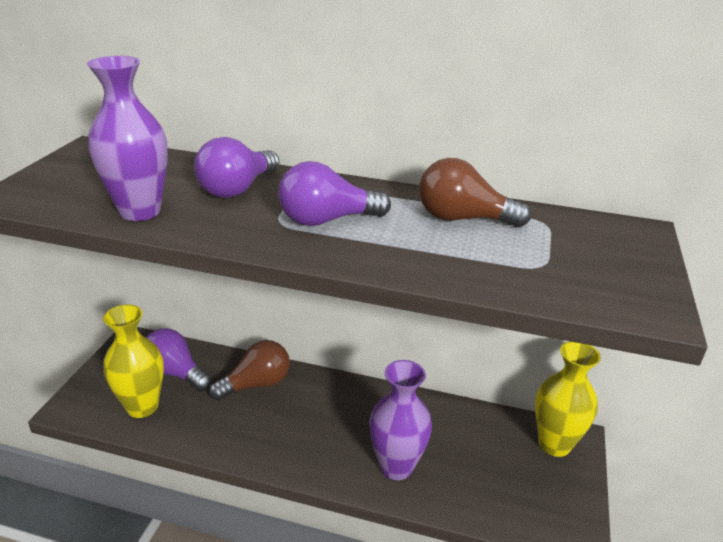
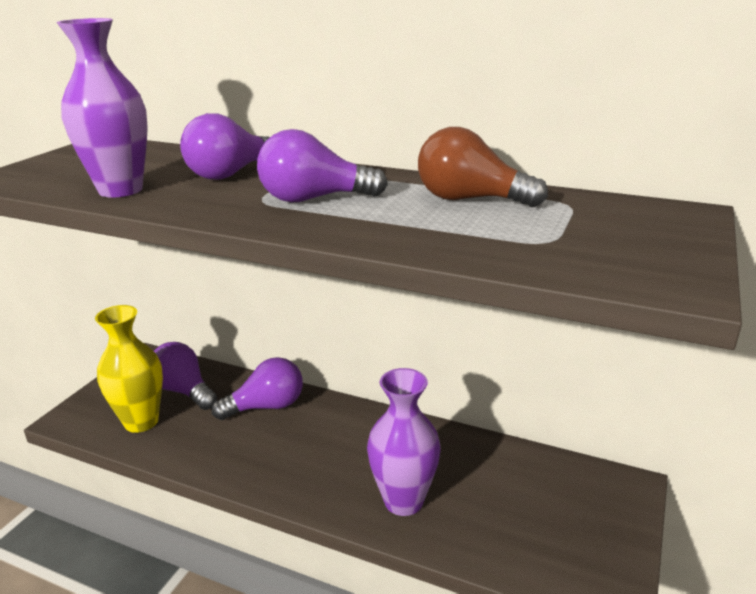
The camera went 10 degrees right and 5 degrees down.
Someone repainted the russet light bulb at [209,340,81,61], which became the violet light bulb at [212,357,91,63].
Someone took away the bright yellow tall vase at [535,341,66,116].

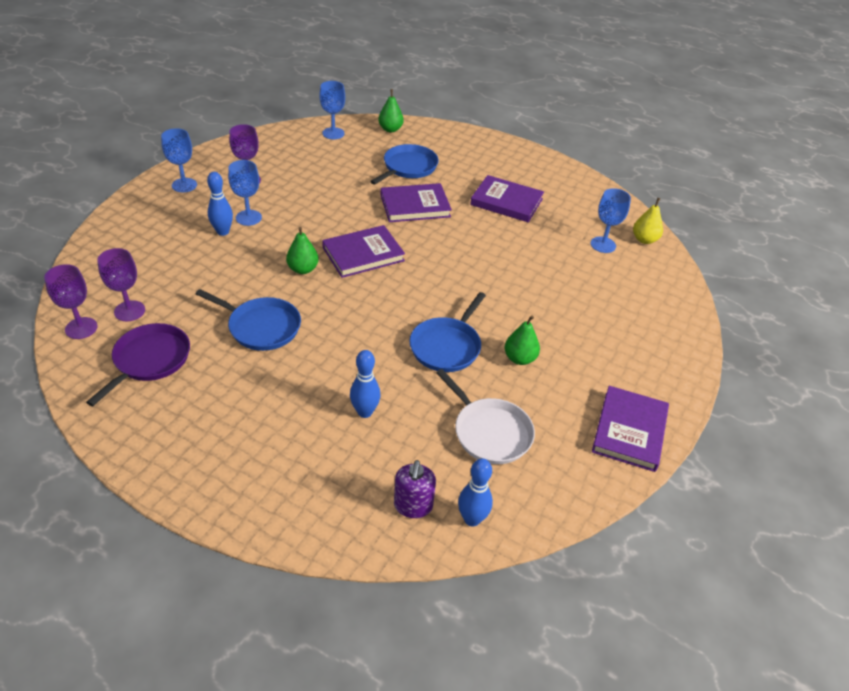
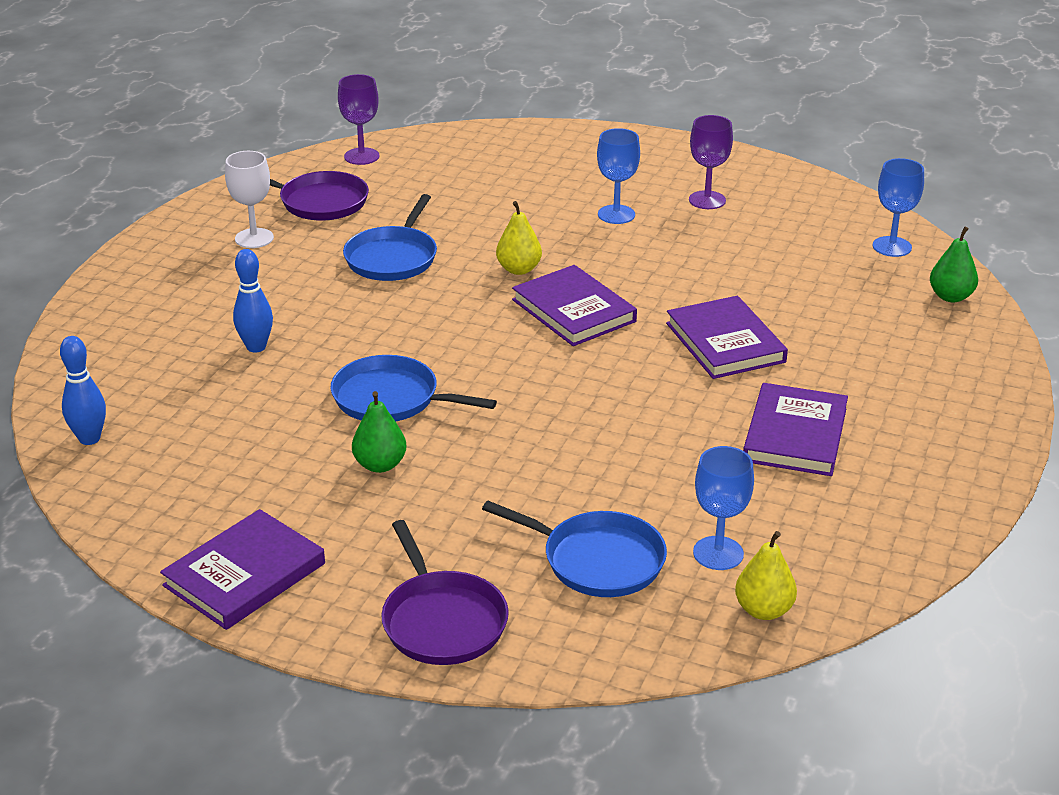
The camera went 85 degrees right and 10 degrees down.
Someone took away the violet chalice at [97,248,48,73].
Someone took away the royal blue chalice at [161,128,36,64].
Someone took away the royal blue skittle at [207,172,26,64].
Someone repainted the leaf-green toy pear at [286,227,33,47], which became the bright yellow toy pear at [496,201,46,74].
Someone carried the royal blue pan from [370,144,69,41] to [482,501,185,96].
Someone took away the violet soap dispenser at [394,460,42,58].
Someone took away the snow-white pan at [436,369,99,95].
Someone rotated the violet hardcover at [592,386,77,86] by 60 degrees counterclockwise.
Someone put down the snow-white chalice at [225,151,49,97].
Someone put down the violet pan at [381,520,128,145].

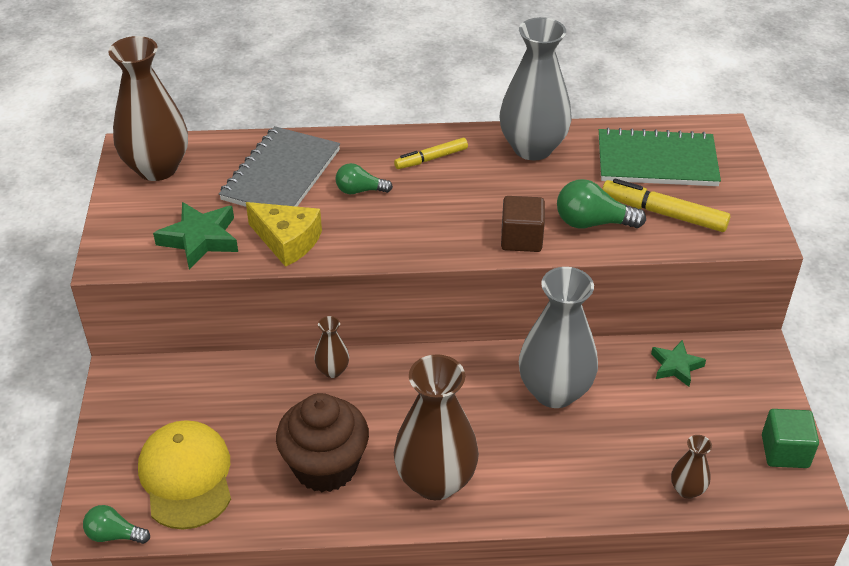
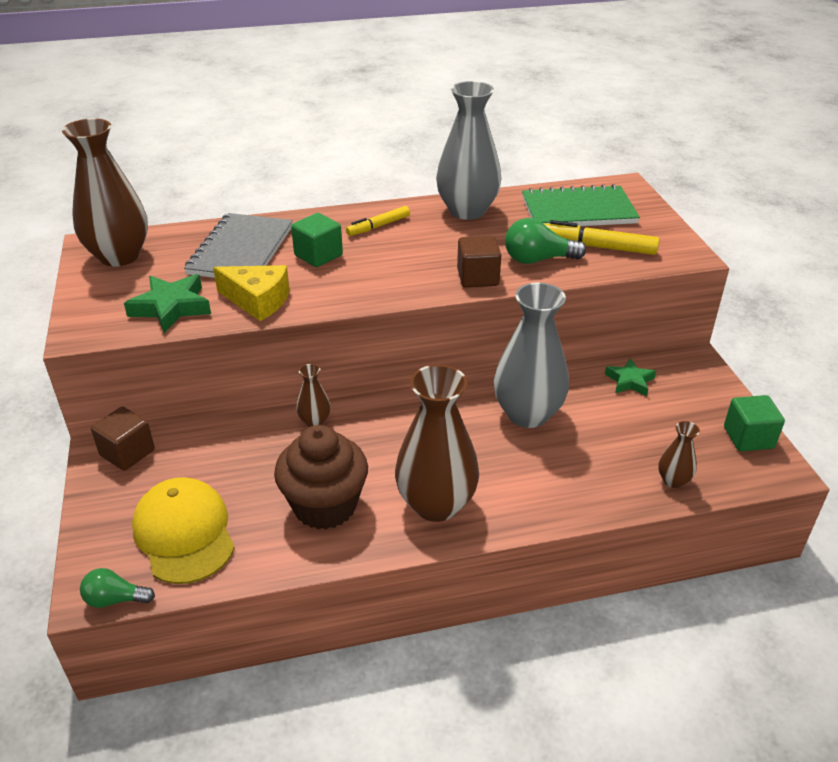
The camera went 10 degrees left and 5 degrees down.
Someone swapped the leaf-green light bulb at [335,163,58,31] for the leaf-green block at [291,213,52,54].
Someone put down the russet block at [91,407,64,64].

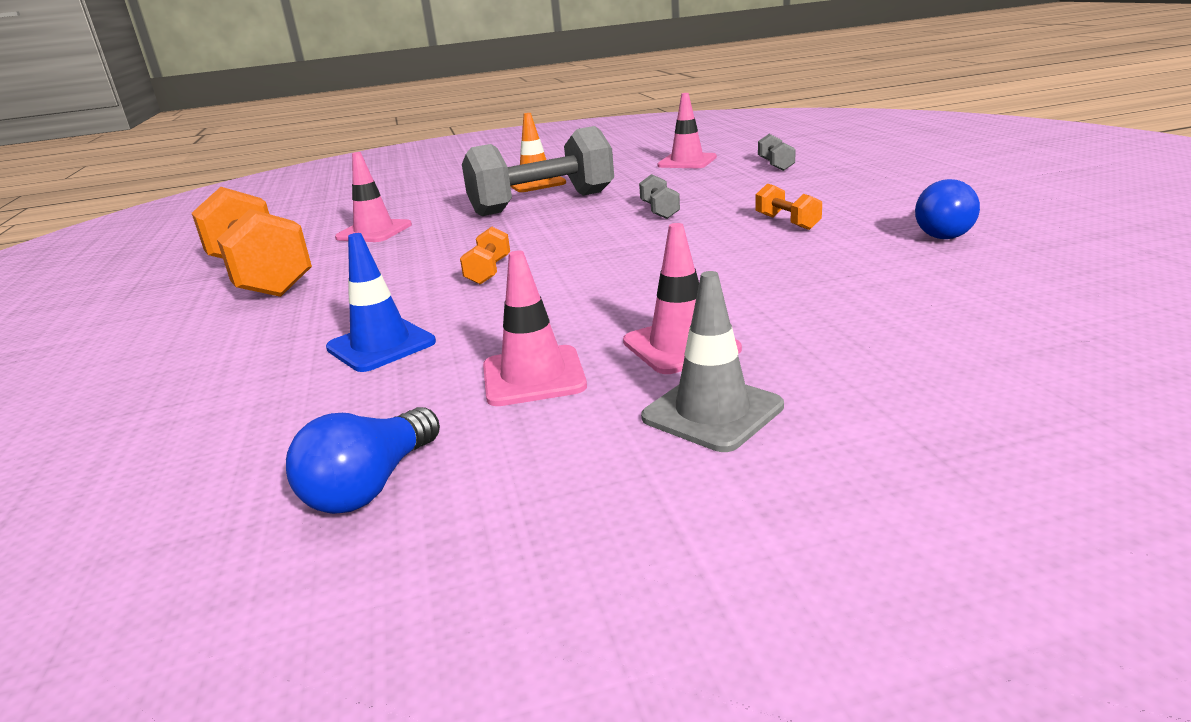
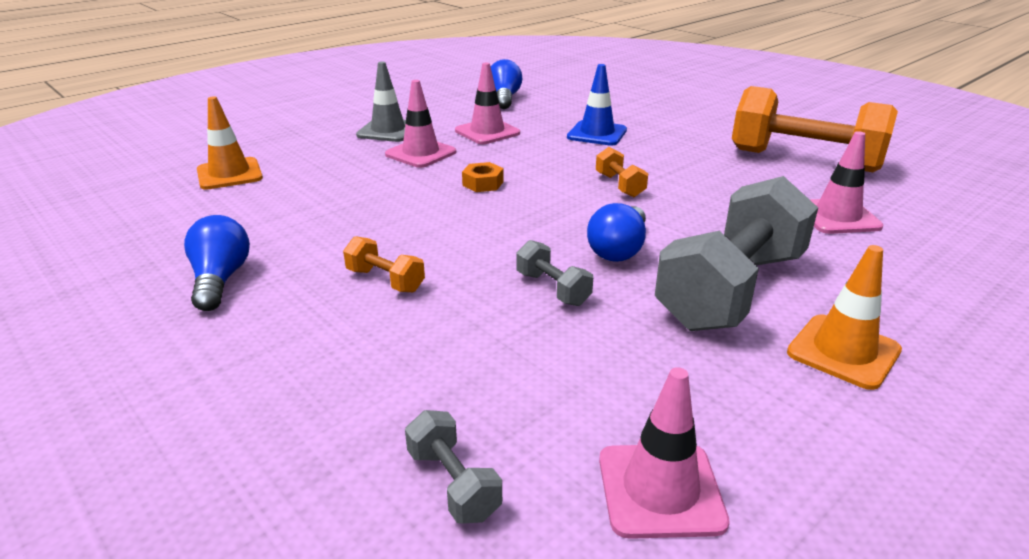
The camera went 150 degrees right and 5 degrees up.
Someone put down the bright orange safety cone at [197,97,66,93].
Someone put down the bright orange hexagon nut at [462,162,42,30].
Someone put down the royal blue light bulb at [587,203,59,59].

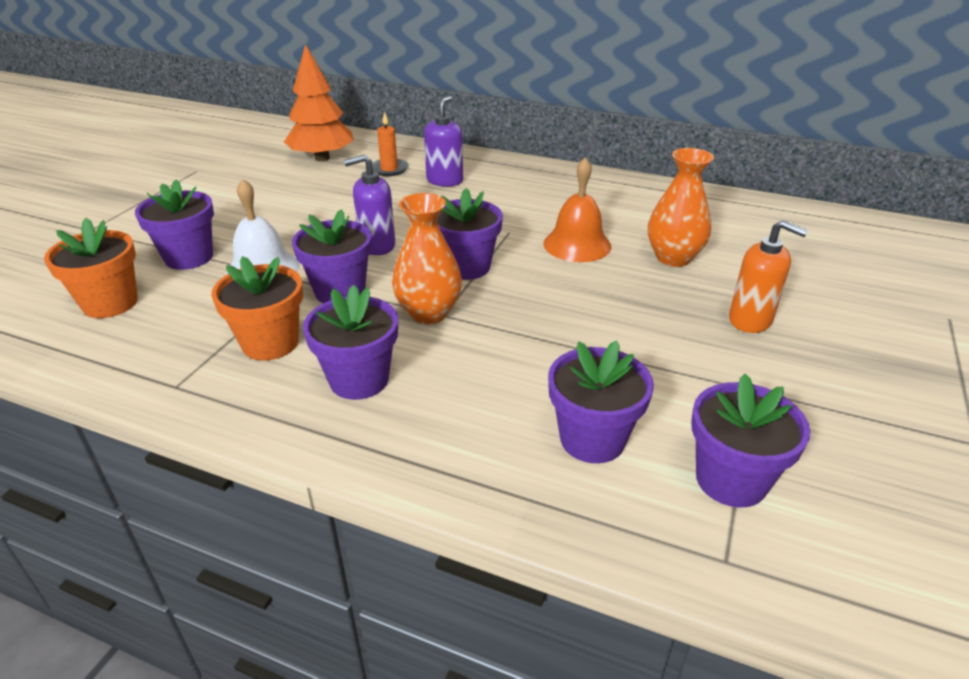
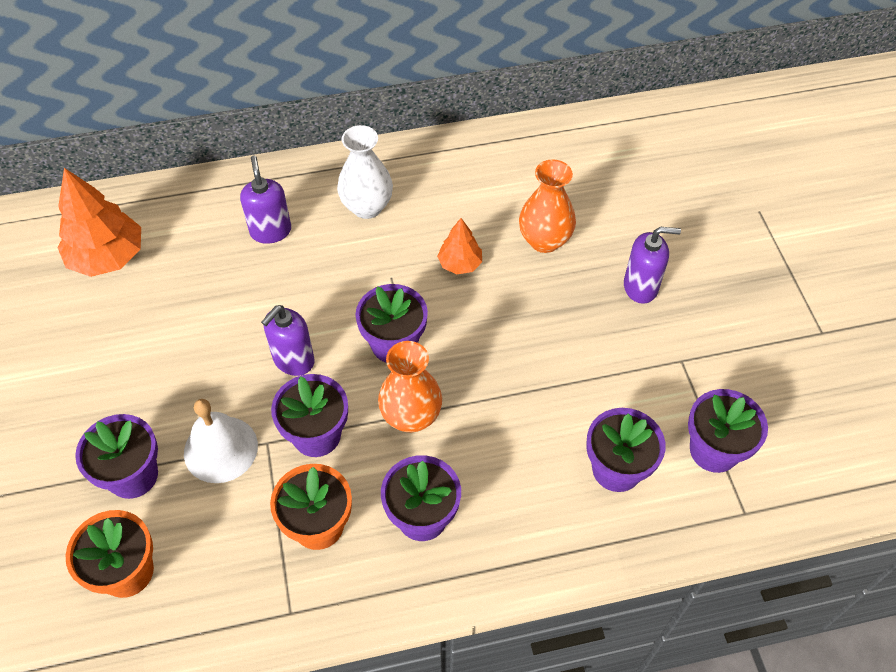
The camera went 35 degrees left and 20 degrees up.
Someone took away the bright orange pillar candle at [372,112,36,64].
Someone swapped the bright orange hand bell at [544,157,67,105] for the bright orange tree at [437,218,45,56].
Someone repainted the bright orange soap dispenser at [729,220,79,113], which became the violet soap dispenser at [624,227,57,77].
Someone put down the snow-white tall vase at [337,125,56,94].

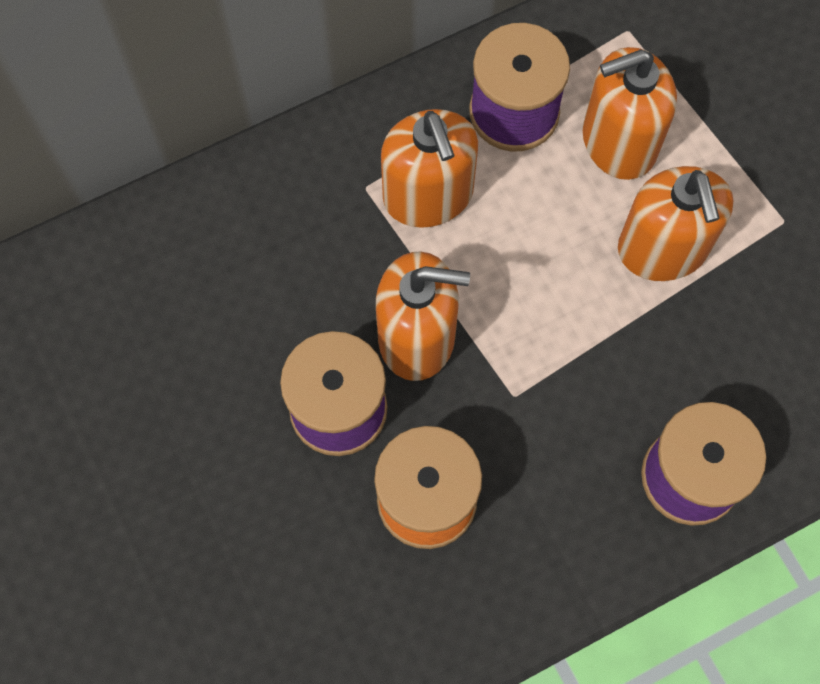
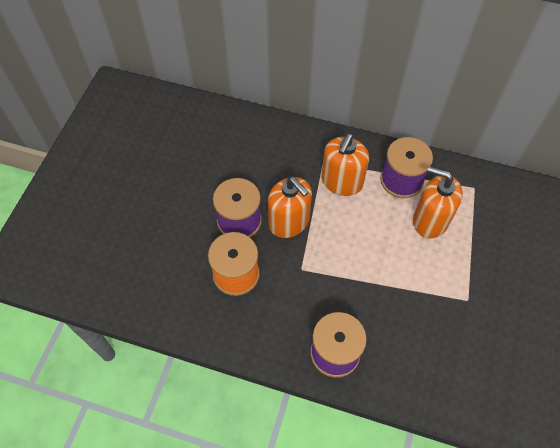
The camera went 45 degrees right and 10 degrees down.
Someone took away the bright orange soap dispenser at [618,166,116,115].

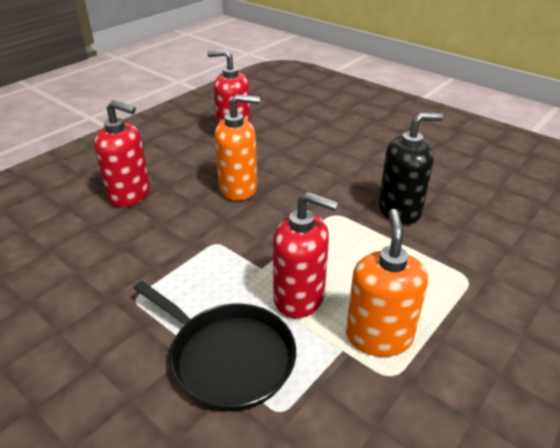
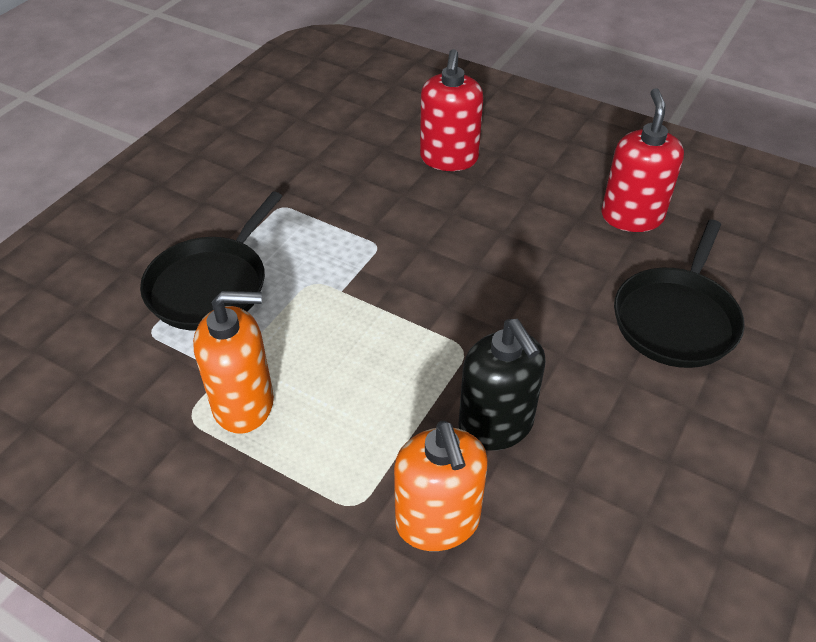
The camera went 80 degrees right and 10 degrees up.
Someone carried the bright orange soap dispenser from [214,94,46,107] to [394,421,94,130].
Someone took away the red soap dispenser at [273,192,65,127].
Someone put down the jet-black pan at [614,220,131,148].

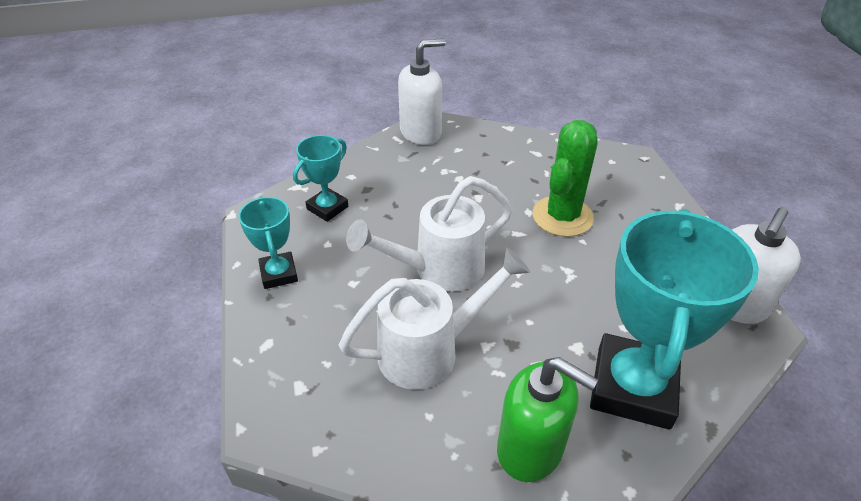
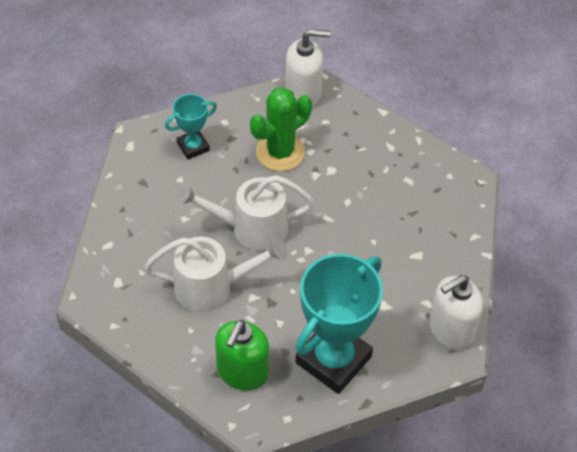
The camera went 20 degrees right and 10 degrees up.
Someone took away the teal trophy at [238,196,60,93].
Someone rotated the leaf-green soap dispenser at [497,357,101,125] by 60 degrees clockwise.
Someone carried the leaf-green prickly plant from [533,120,64,117] to [250,87,62,84].

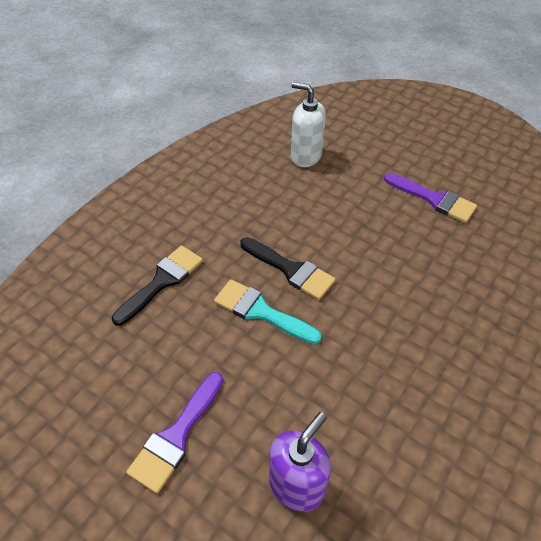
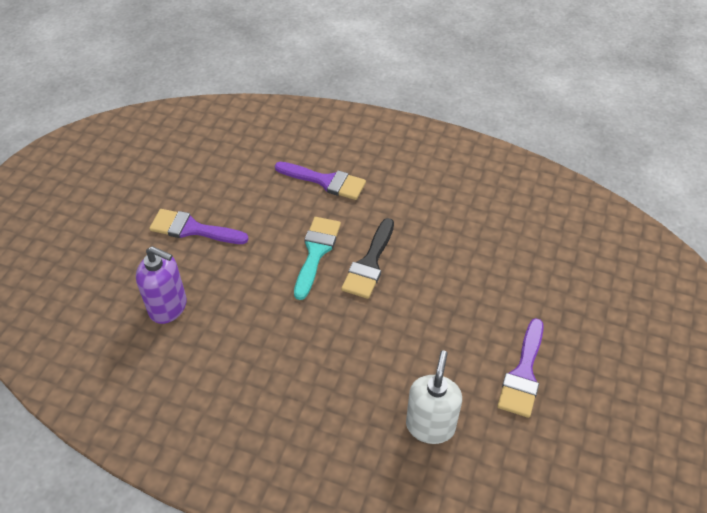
The camera went 75 degrees right and 0 degrees up.
Someone repainted the jet-black paintbrush at [112,245,91,81], which became the violet paintbrush at [275,162,91,38].
Someone carried the snow-white soap dispenser from [291,82,35,85] to [406,350,56,94].

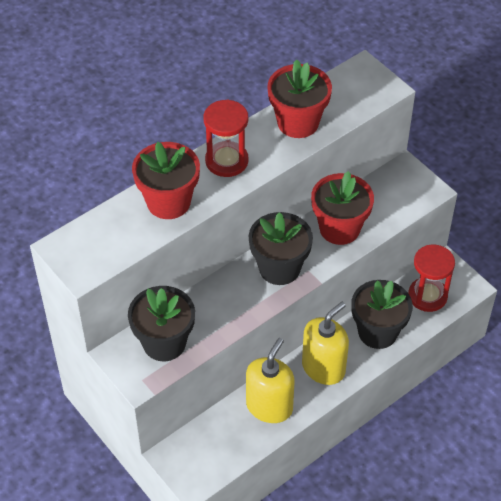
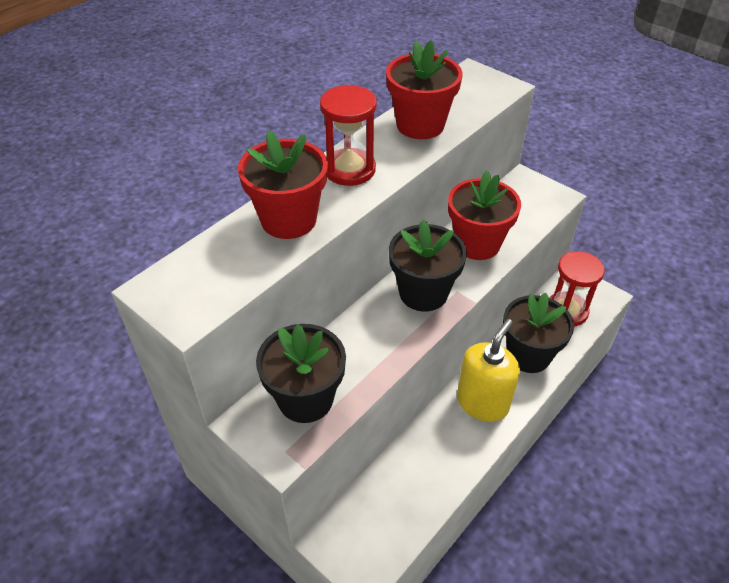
The camera went 10 degrees left and 5 degrees down.
Someone took away the bright yellow soap dispenser at [246,338,49,85].

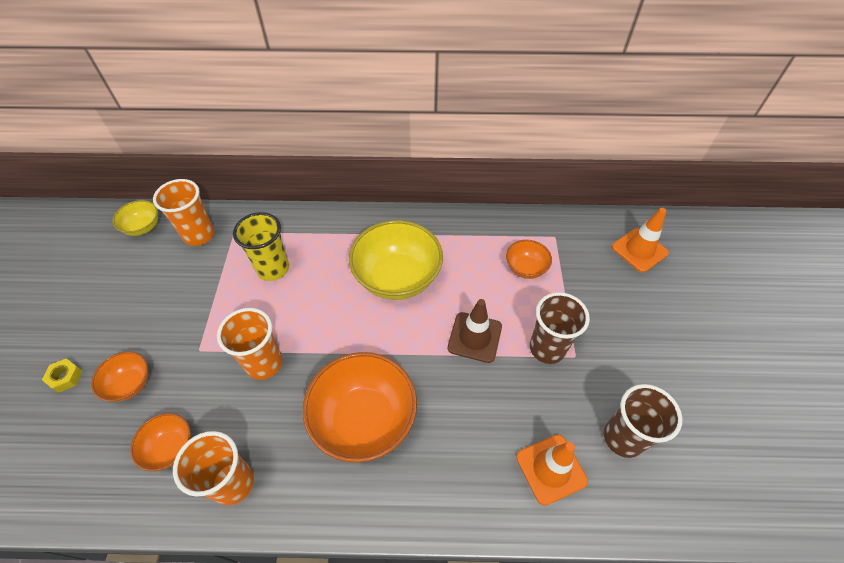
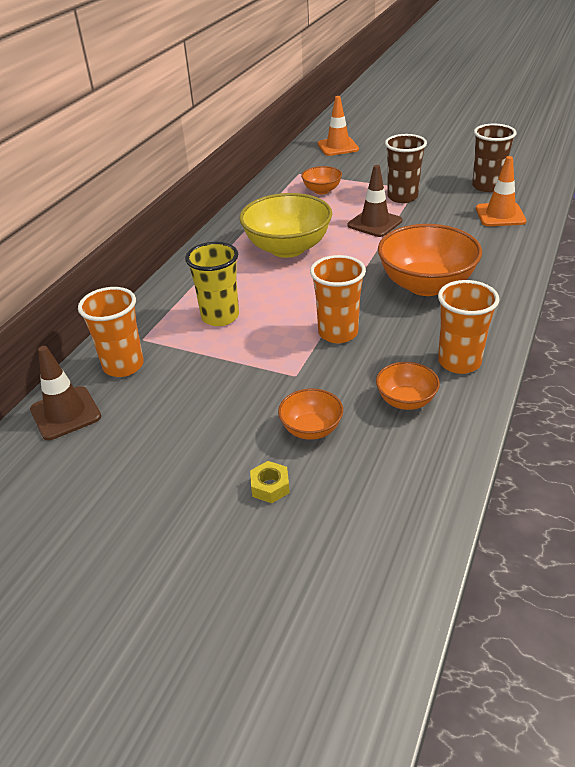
The camera went 65 degrees left and 15 degrees down.
Someone swapped the bright yellow serving bowl at [112,200,46,36] for the russet safety cone at [30,346,71,94].

